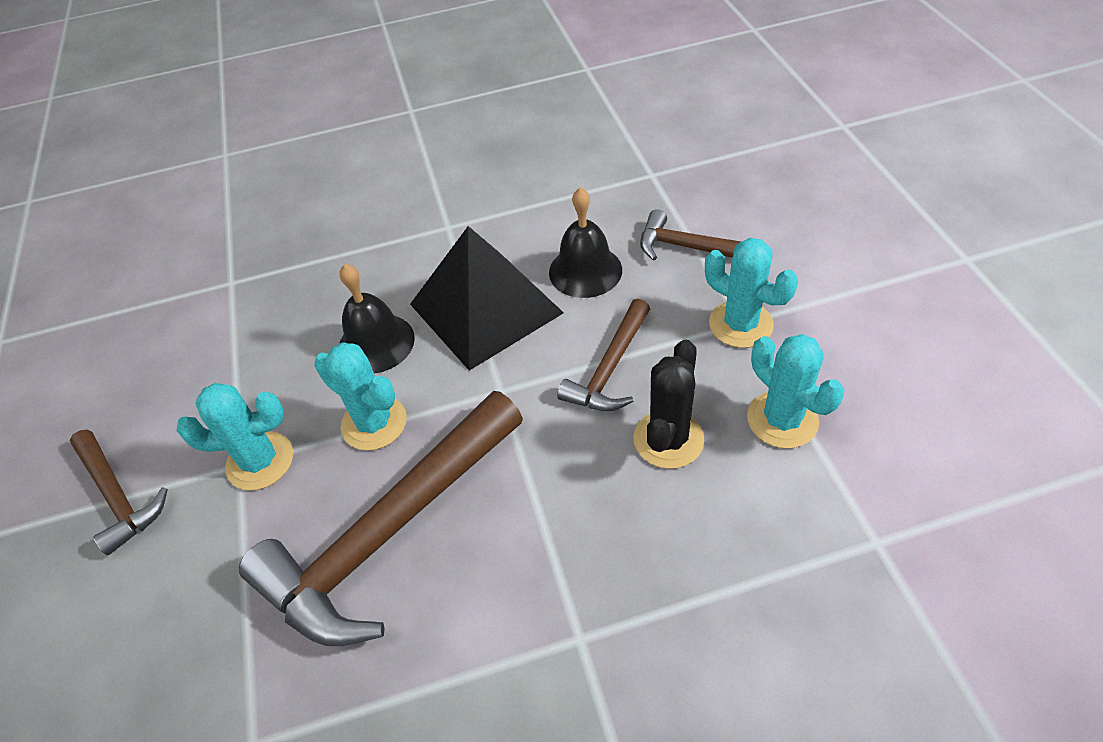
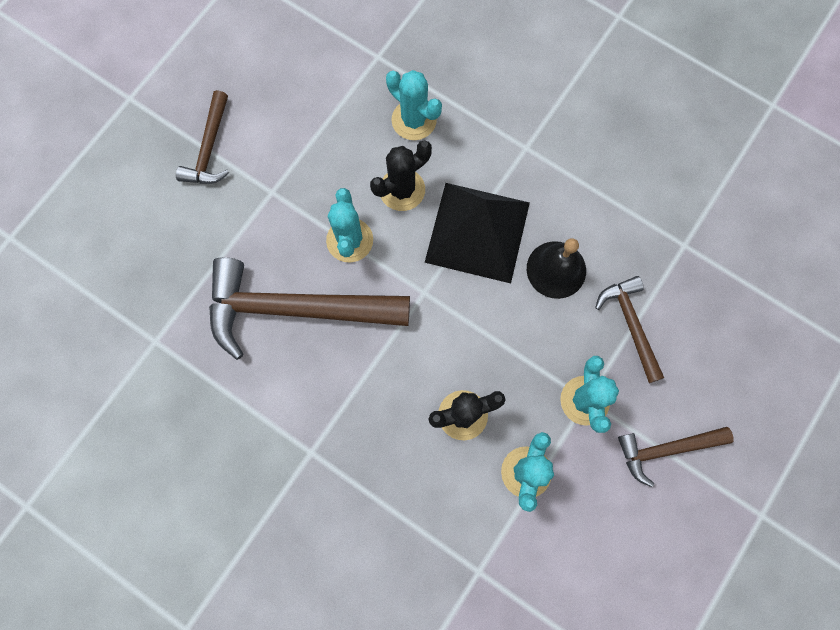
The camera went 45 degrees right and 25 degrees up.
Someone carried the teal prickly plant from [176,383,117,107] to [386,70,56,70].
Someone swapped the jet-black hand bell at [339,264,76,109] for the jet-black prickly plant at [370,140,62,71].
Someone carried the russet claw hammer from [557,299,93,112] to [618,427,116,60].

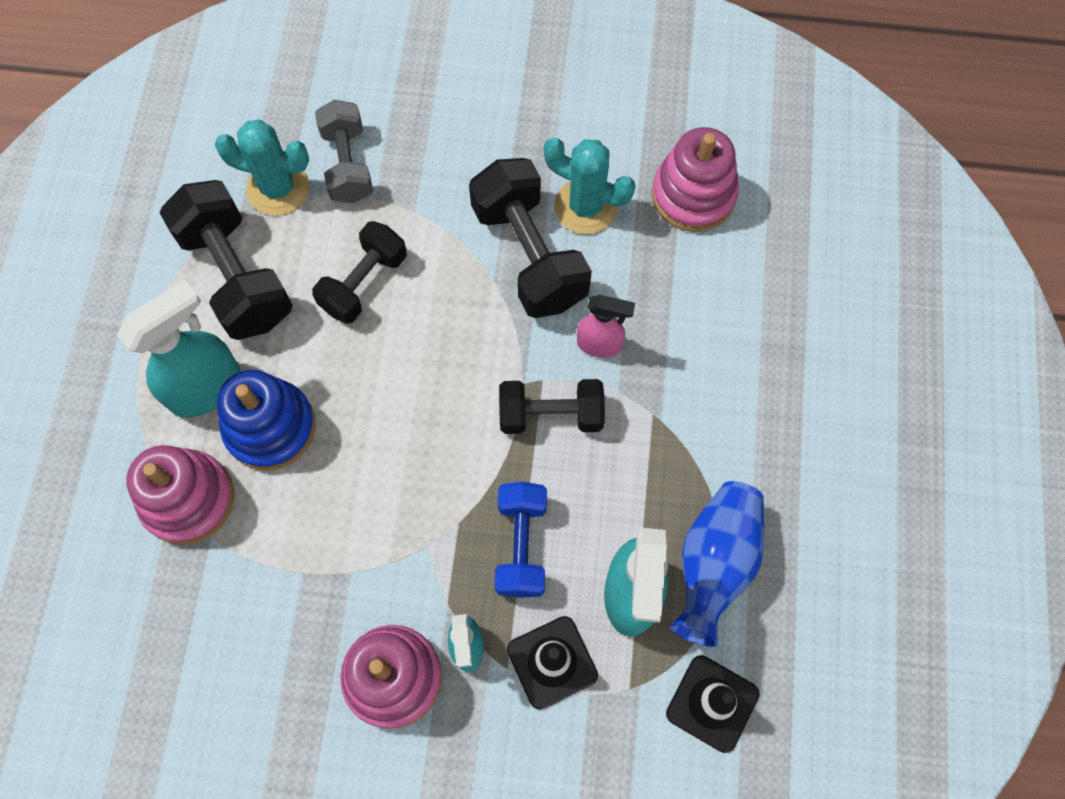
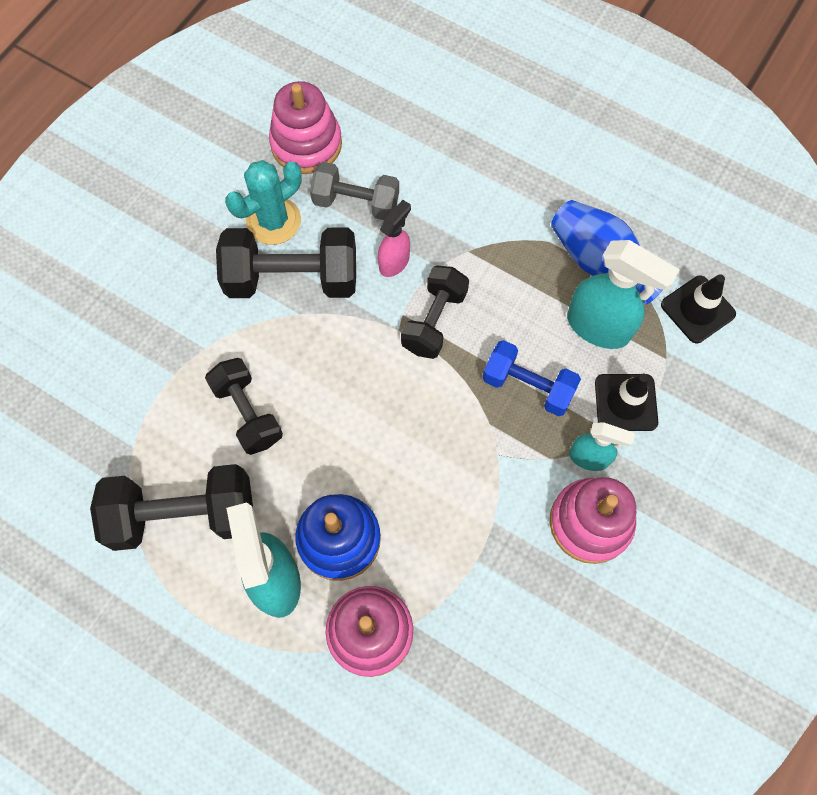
The camera went 65 degrees left and 0 degrees up.
Someone took away the teal prickly plant at [215,120,95,96].
Someone carried the grey dumbbell from [315,100,58,103] to [310,162,89,58].

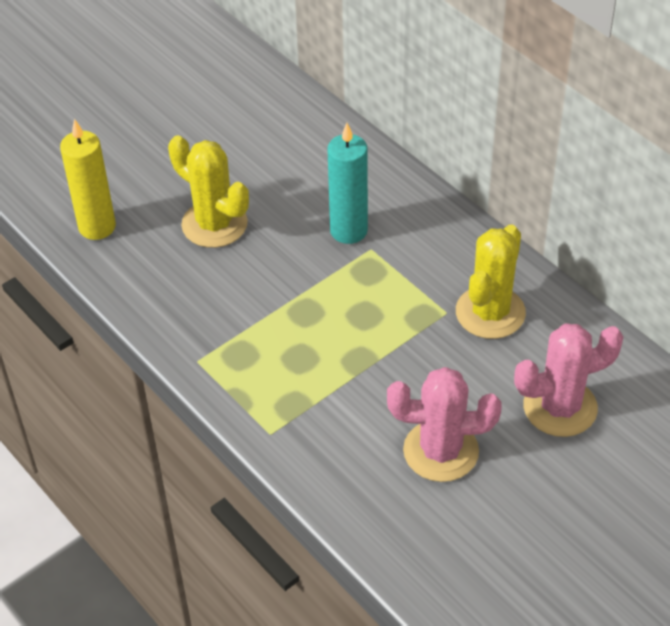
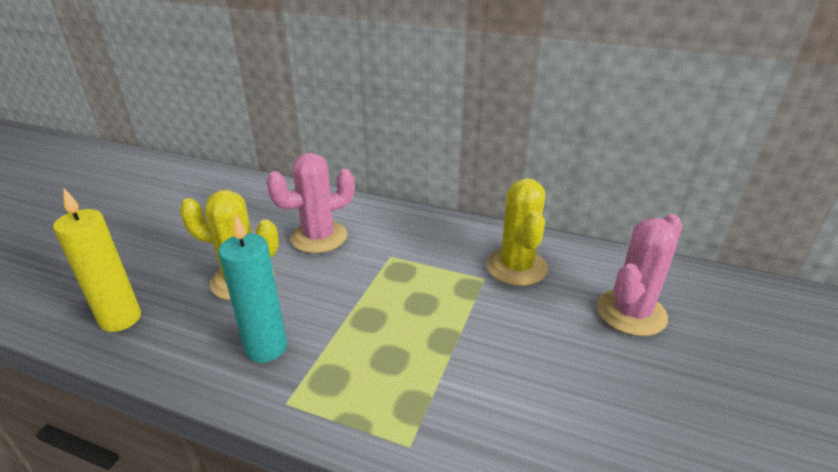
The camera went 30 degrees left and 15 degrees down.
Someone carried the teal pillar candle from [327,123,41,121] to [219,213,68,150].
Someone carried the rose-pink prickly plant from [387,367,115,115] to [266,153,89,100].

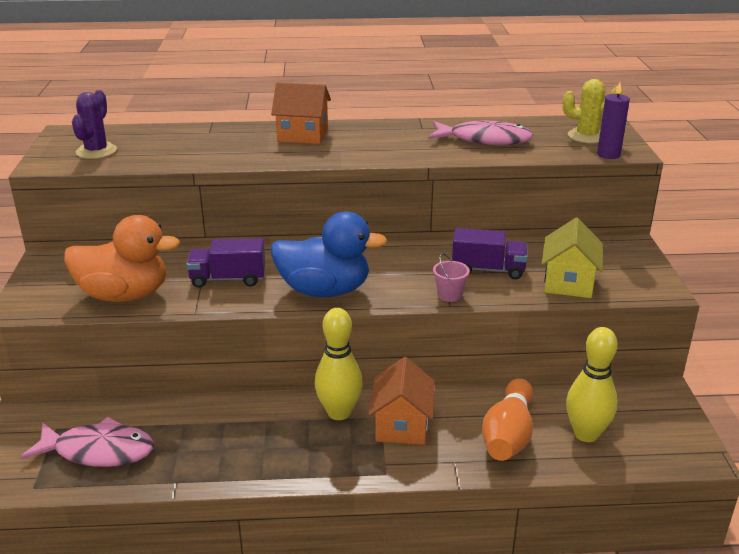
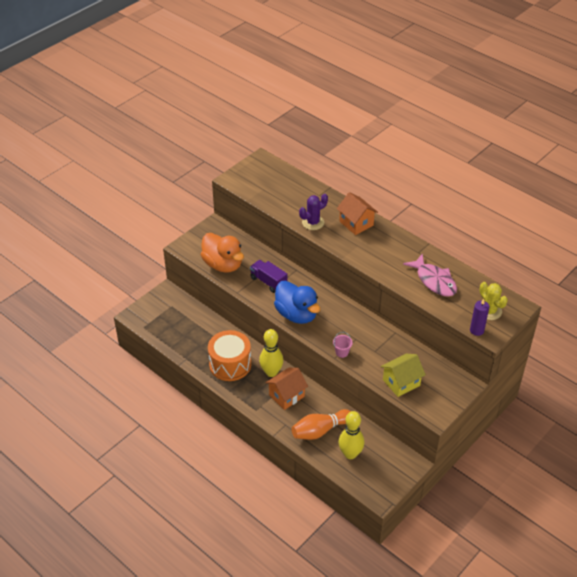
The camera went 45 degrees right and 15 degrees up.
Someone took away the rose-pink fish at [20,417,134,50].
Someone carried the violet prickly plant from [72,90,45,69] to [299,194,29,36].
Someone took away the violet truck at [452,228,76,51].
Someone put down the bright orange snare drum at [208,330,43,51].

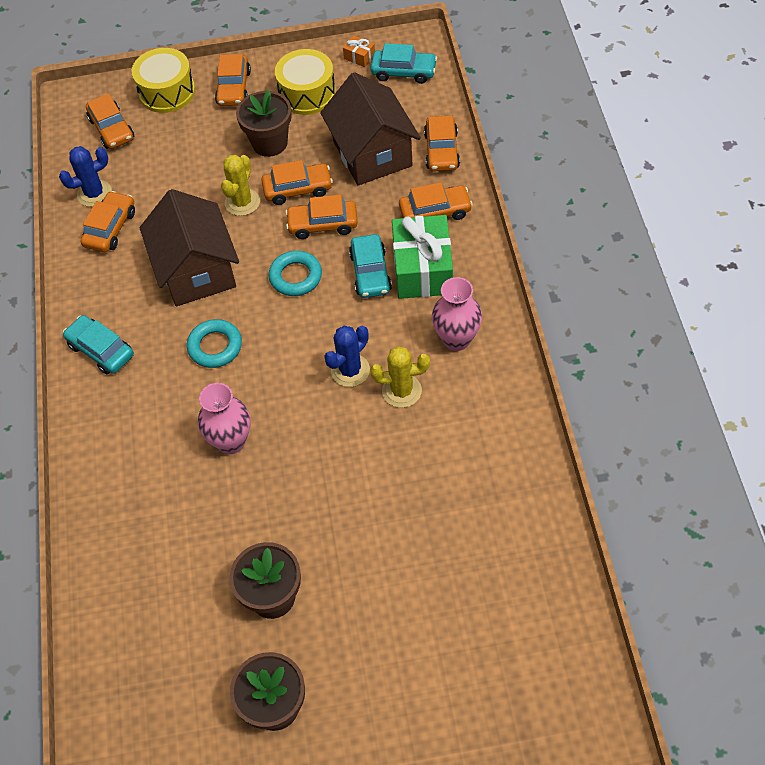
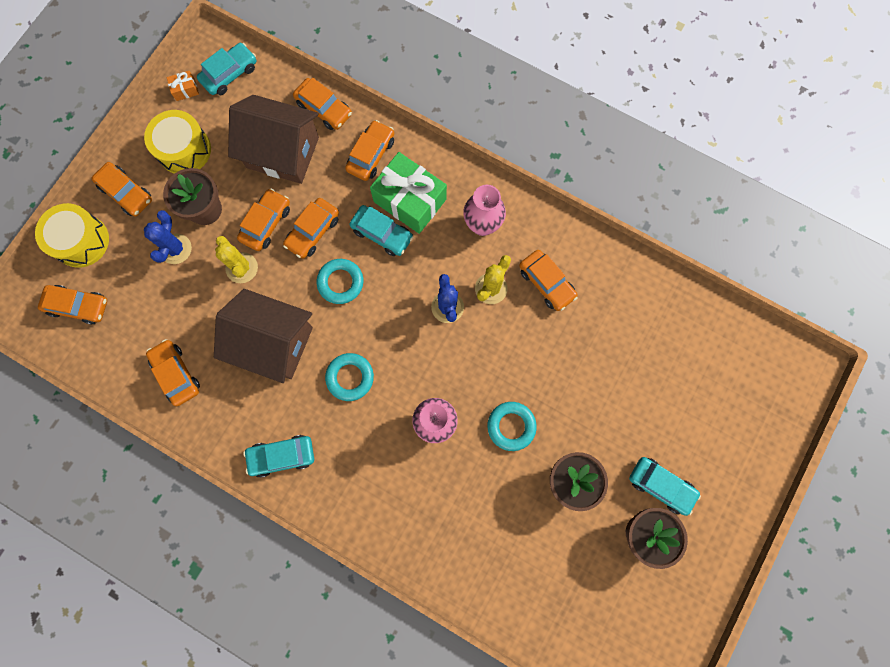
The camera went 55 degrees left and 20 degrees up.
Someone carried the royal blue prickly plant from [59,146,53,61] to [144,210,48,54].
Someone put down the teal torus at [487,402,50,49].
Someone put down the bright orange automobile at [519,250,59,61].
Someone put down the teal automobile at [629,457,72,59].

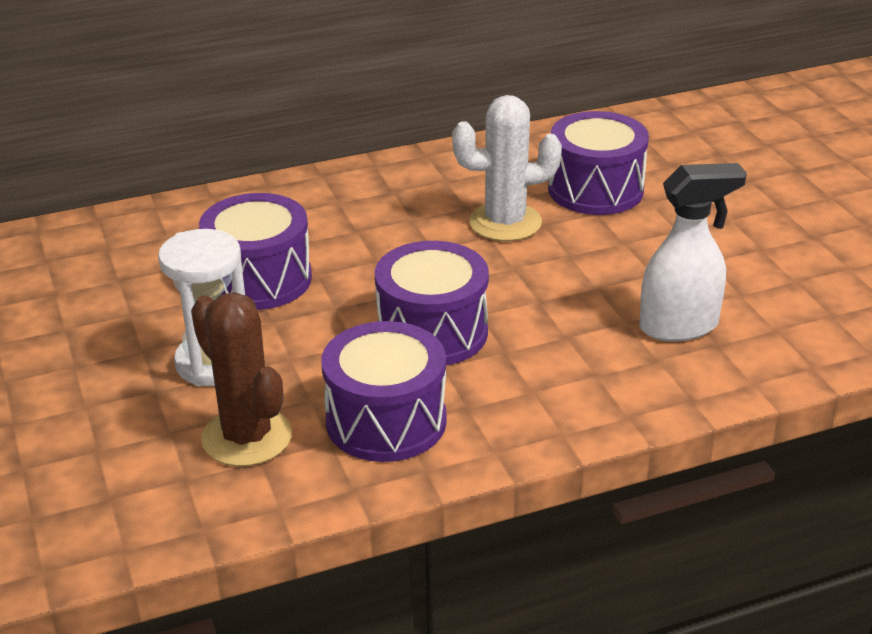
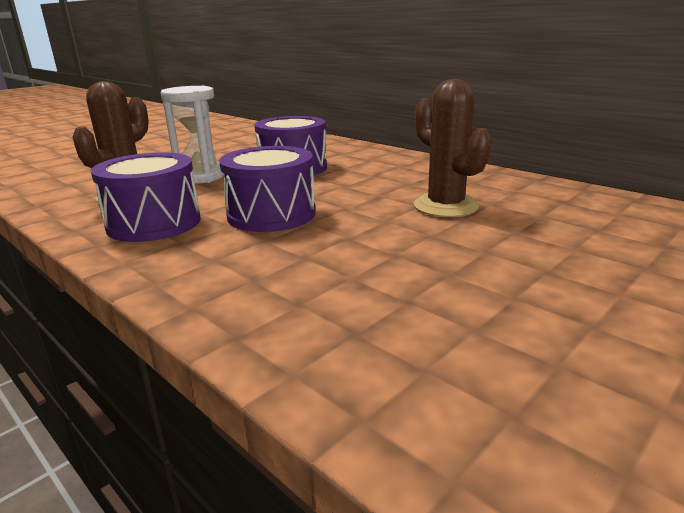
The camera went 65 degrees right and 10 degrees down.
Someone repainted the snow-white prickly plant at [452,95,110,146], which became the russet prickly plant at [414,79,78,138].
Someone took away the violet snare drum at [548,111,101,104].
Someone took away the snow-white spray cleaner at [639,163,108,179].

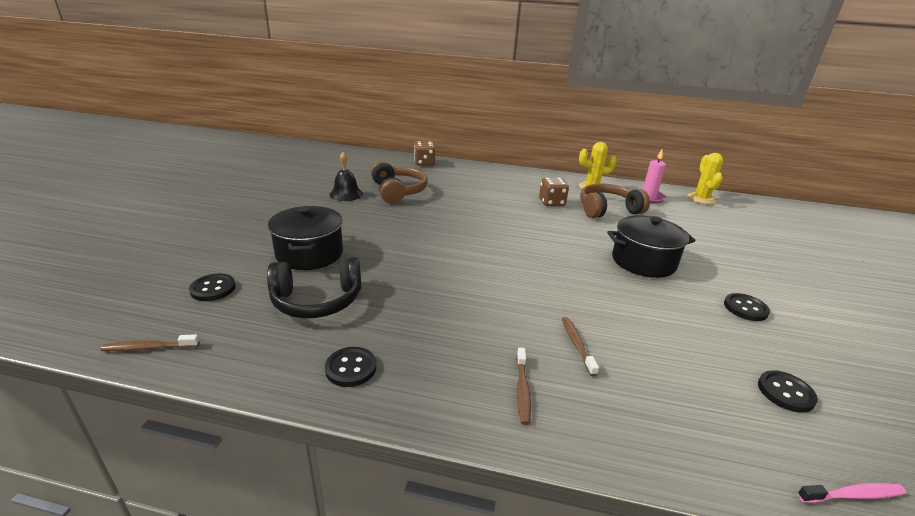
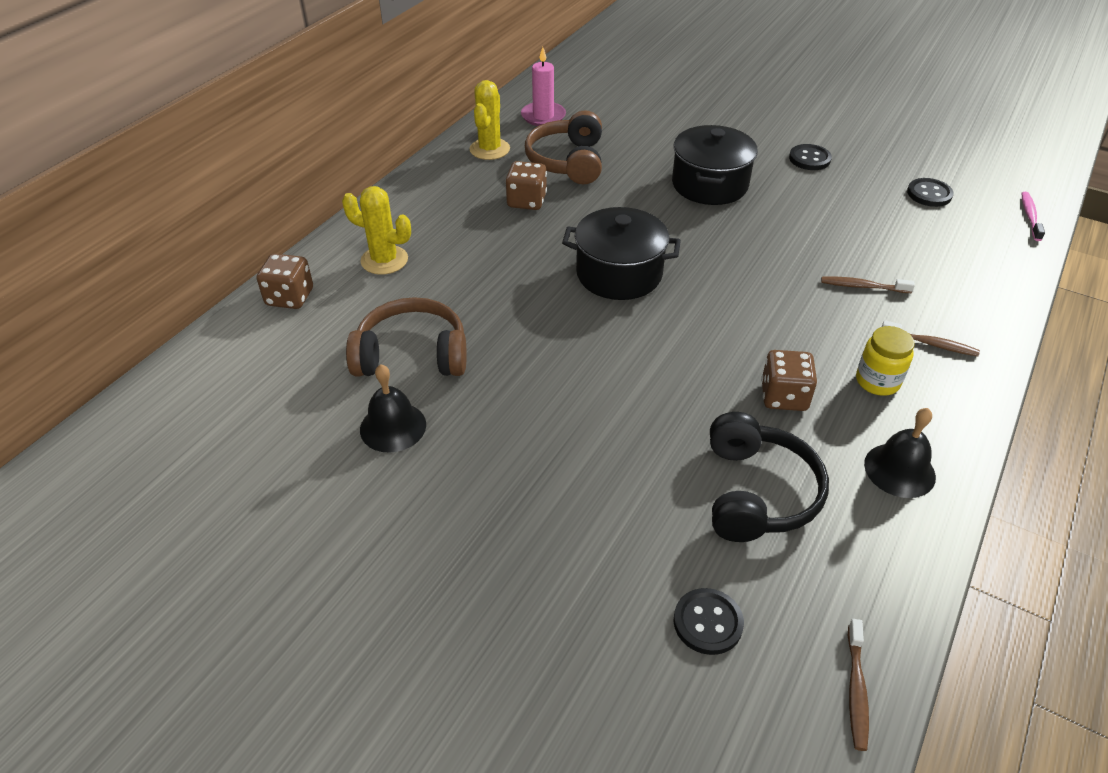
The camera went 70 degrees left and 15 degrees up.
Someone carried the jet-black stockpot from [268,206,75,64] to [562,207,119,93].
Someone swapped the jet-black sewing button at [325,347,51,40] for the jet-black hand bell at [864,408,72,90].
Someone carried the bright yellow prickly plant from [687,153,36,51] to [342,186,69,89].
Someone put down the russet die at [761,350,56,61].
Someone put down the bright yellow jam jar at [856,326,59,70].

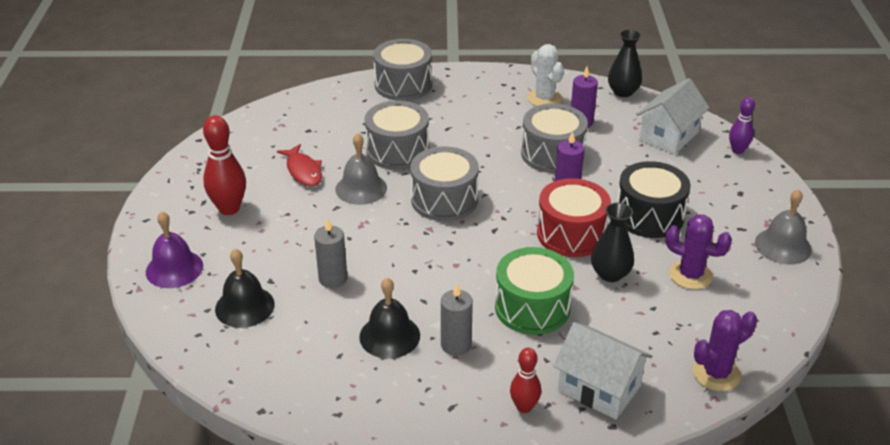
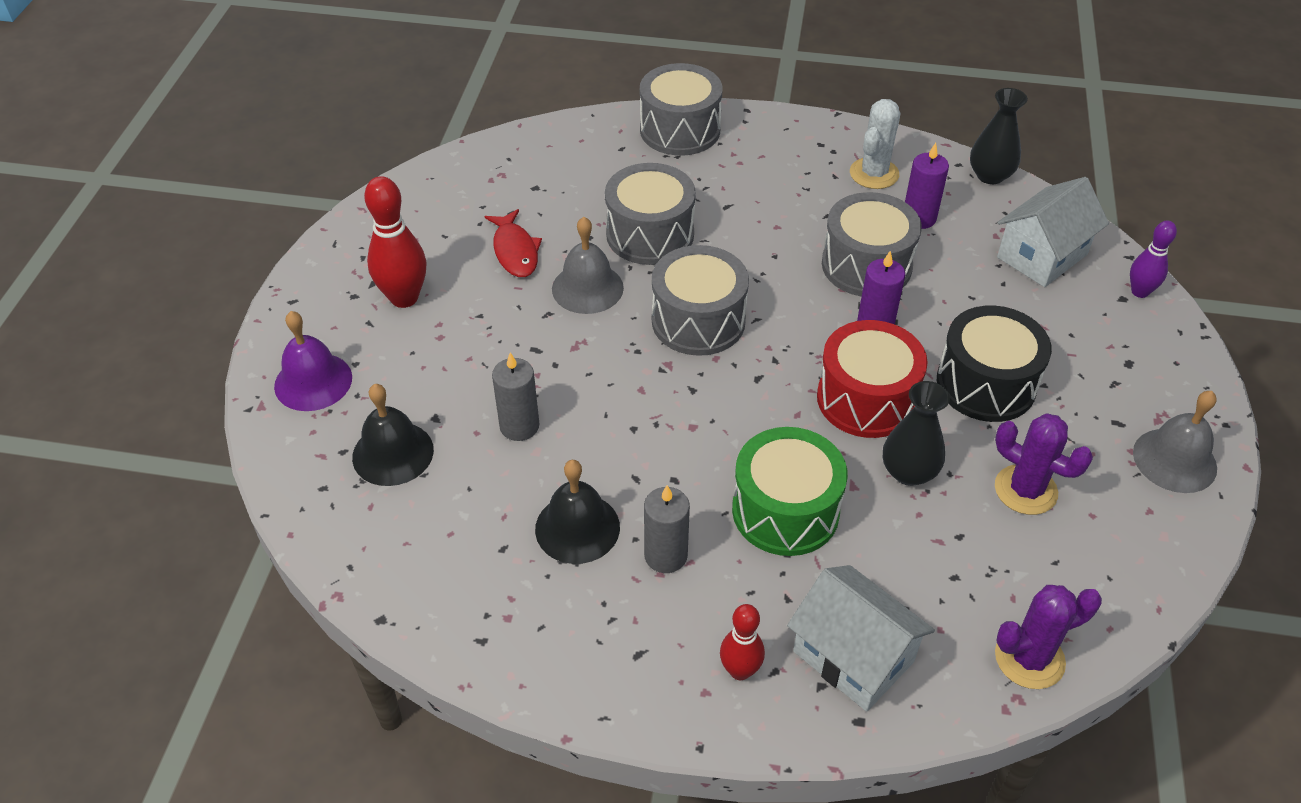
The camera went 10 degrees right and 10 degrees up.
Someone rotated the snow-white prickly plant at [527,44,37,62] by 45 degrees clockwise.

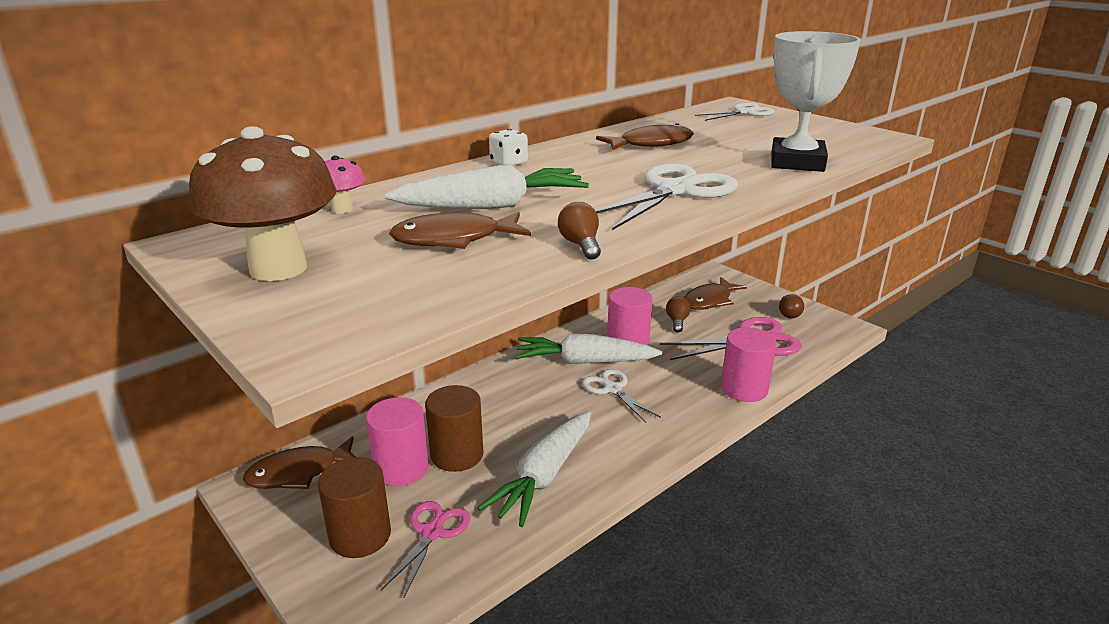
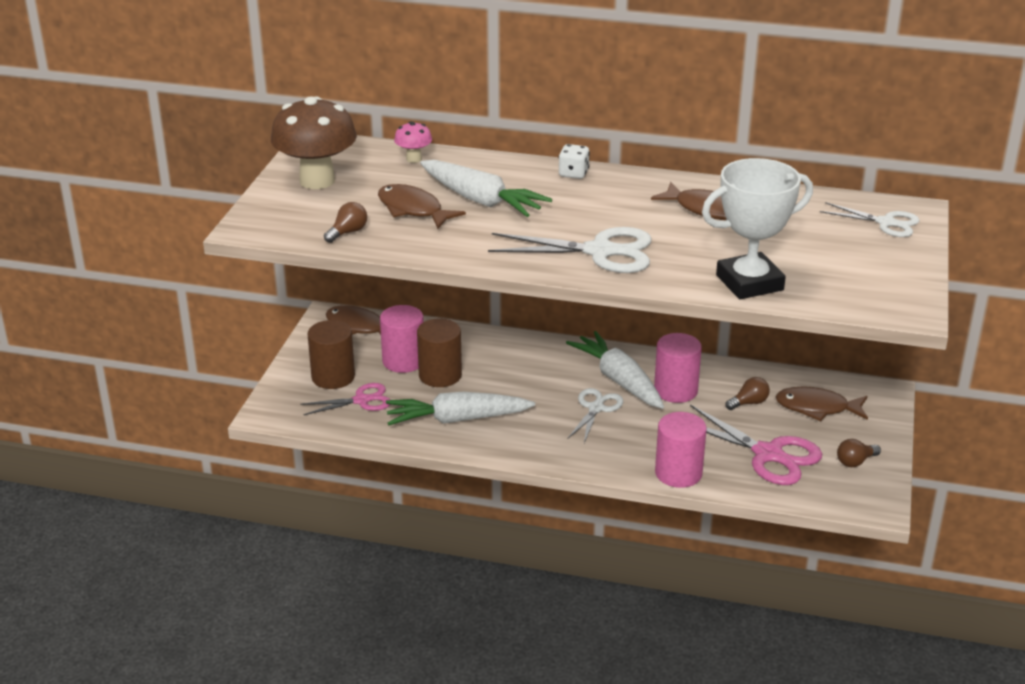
The camera went 55 degrees right and 5 degrees up.
Someone carried the russet light bulb from [558,202,43,58] to [324,202,43,41].

